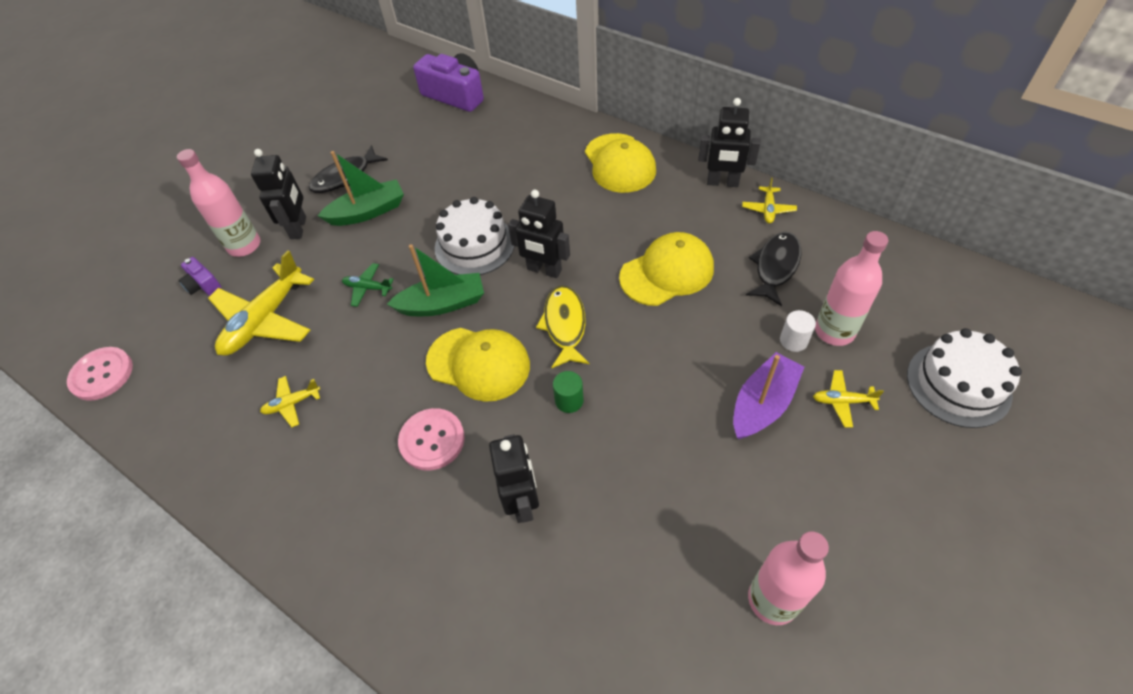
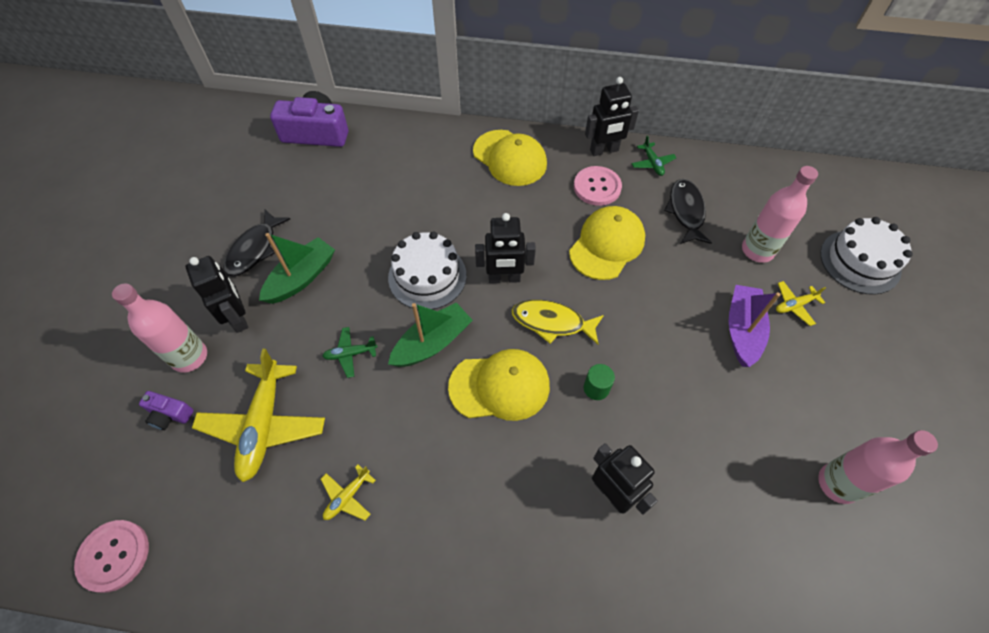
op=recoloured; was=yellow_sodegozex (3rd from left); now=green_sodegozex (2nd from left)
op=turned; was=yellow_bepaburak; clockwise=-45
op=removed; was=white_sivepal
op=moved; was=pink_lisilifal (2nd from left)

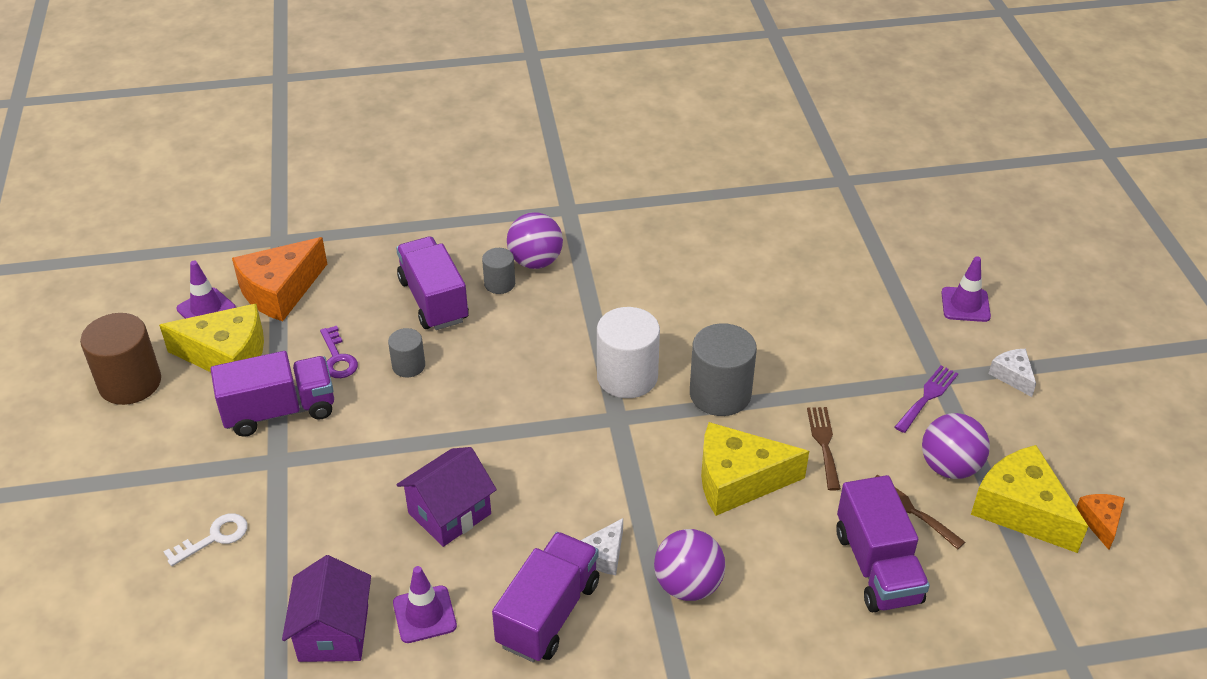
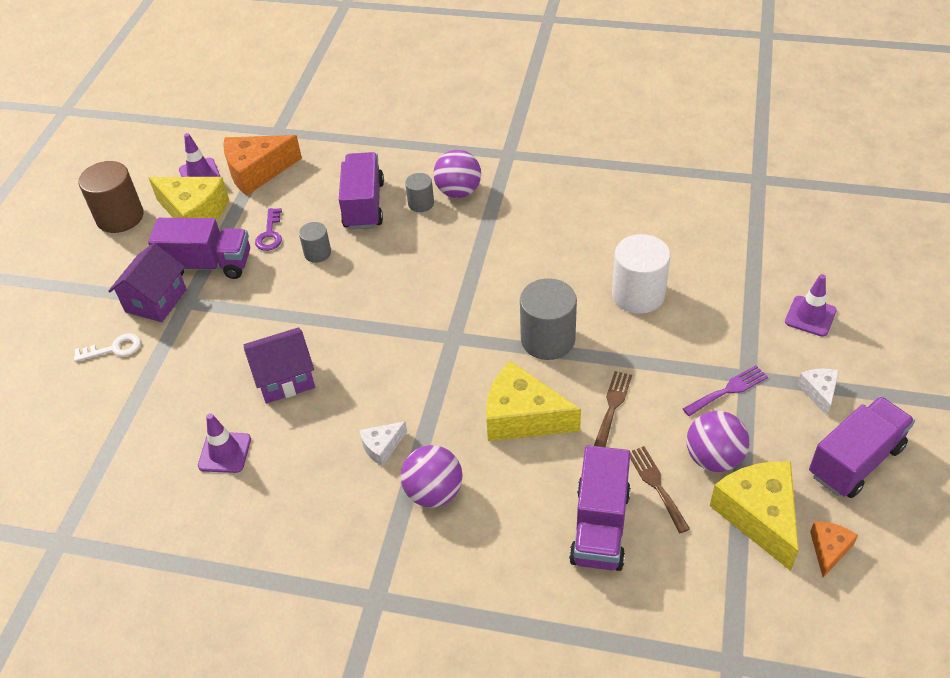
op=moved; was=white_sivepal
op=moved; was=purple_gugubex (3rd from left in the first image); now=purple_gugubex (4th from left)
op=moved; was=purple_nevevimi (1st from left)

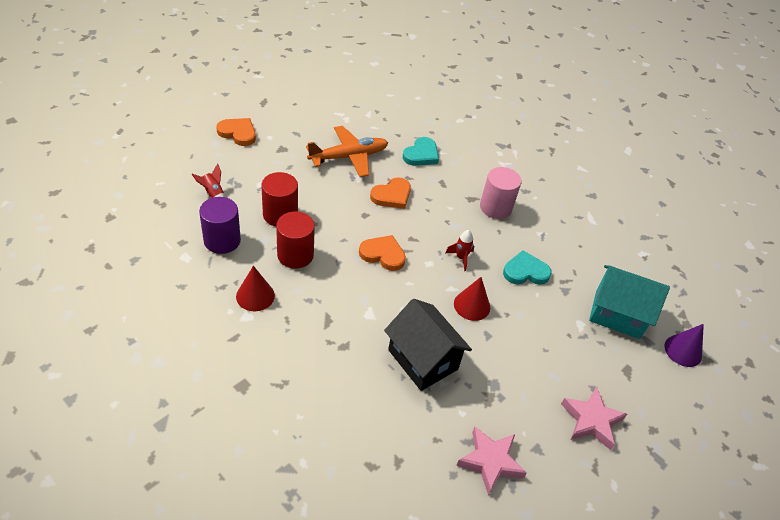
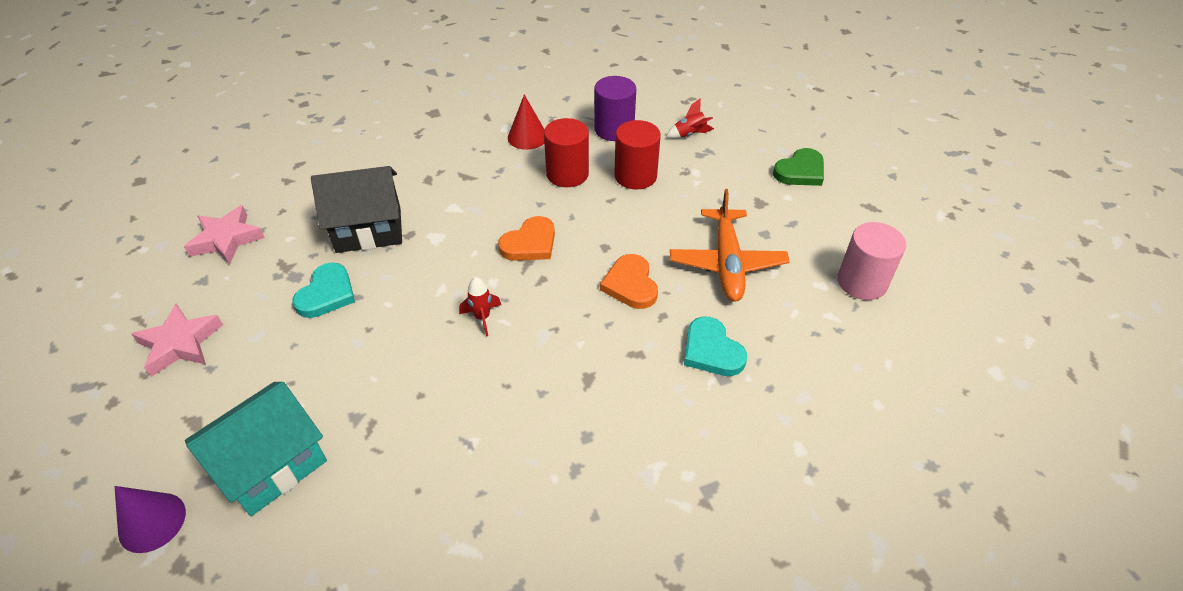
op=recoloured; was=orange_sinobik (1st from left); now=green_sinobik
op=moved; was=pink_sivepal
op=moved; was=turquoise_sinobik (2nd from left in the first image); now=turquoise_sinobik (1st from left)
op=removed; was=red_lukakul (2nd from left)

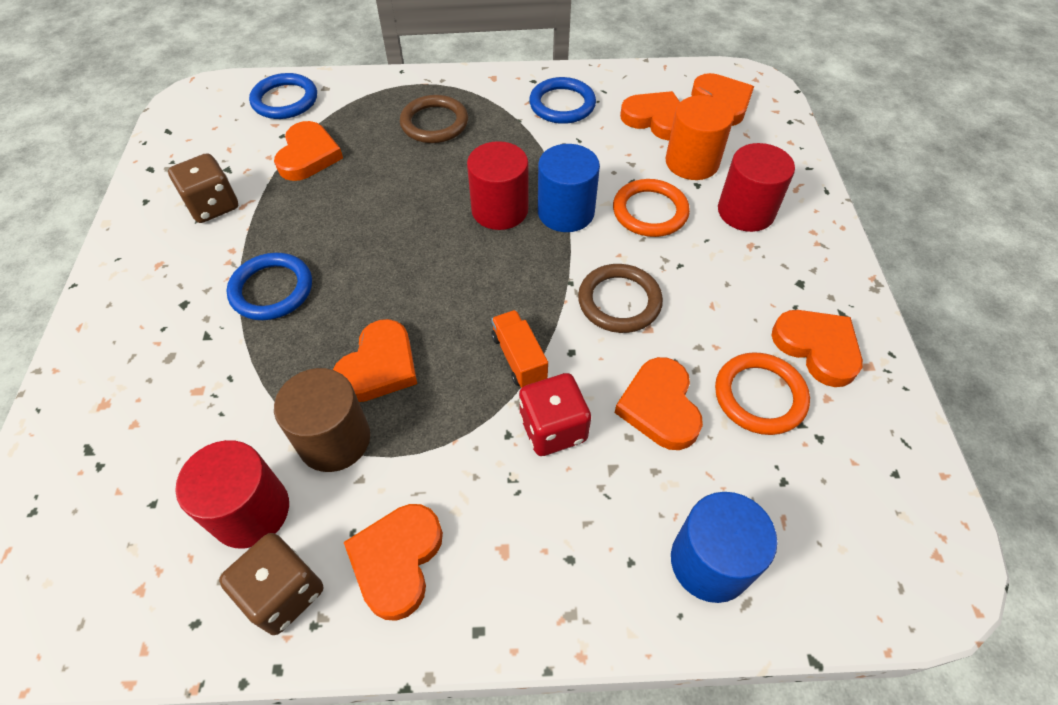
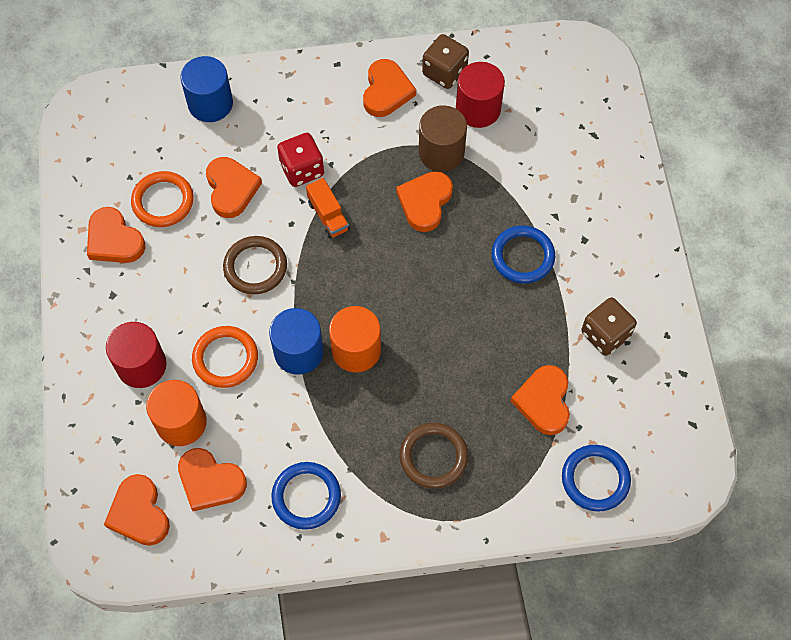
op=recoloured; was=red_sivepal (2nd from left); now=orange_sivepal (2nd from left)

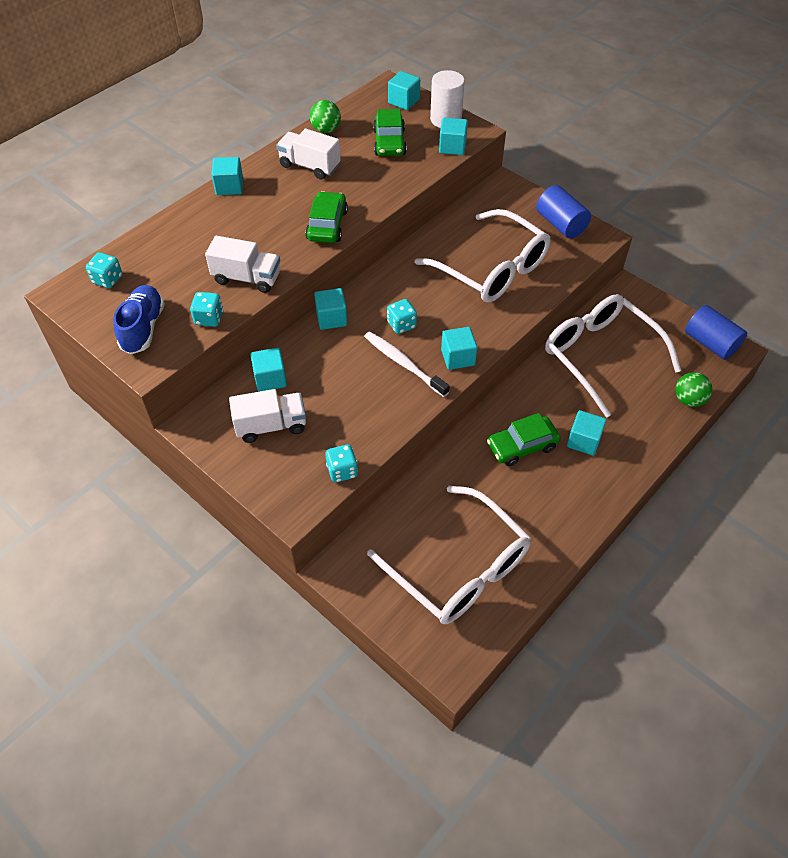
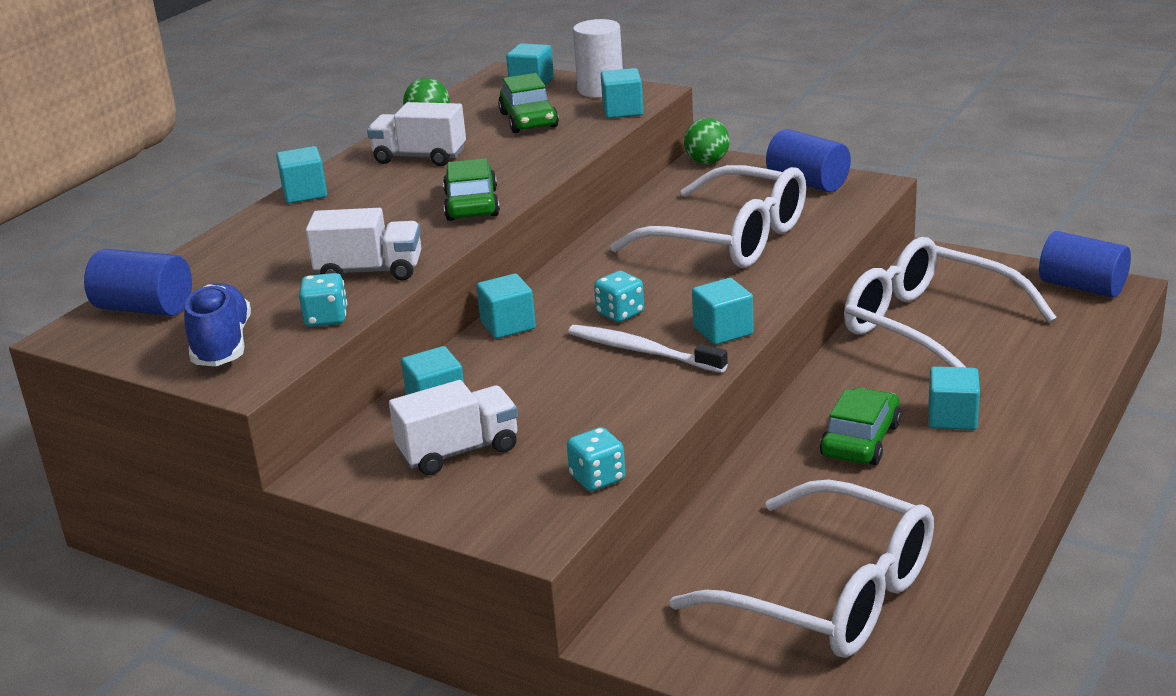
op=replaced; was=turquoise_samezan (1st from left); now=blue_sivepal (1st from left)
op=moved; was=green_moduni (2nd from left)
op=turned; was=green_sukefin (3rd from left); clockwise=150

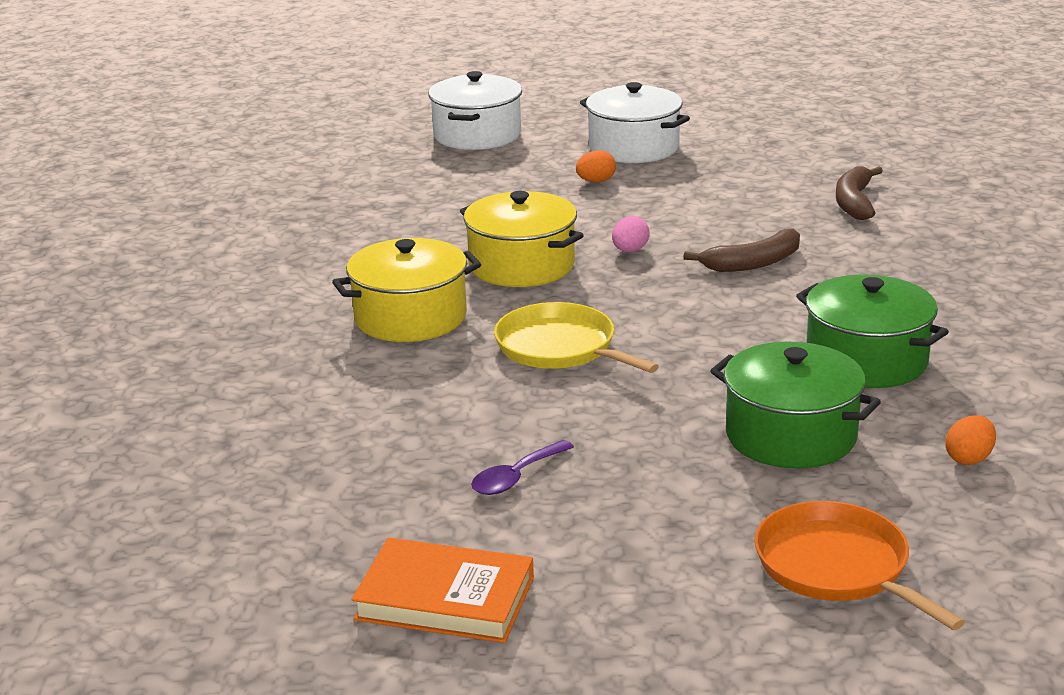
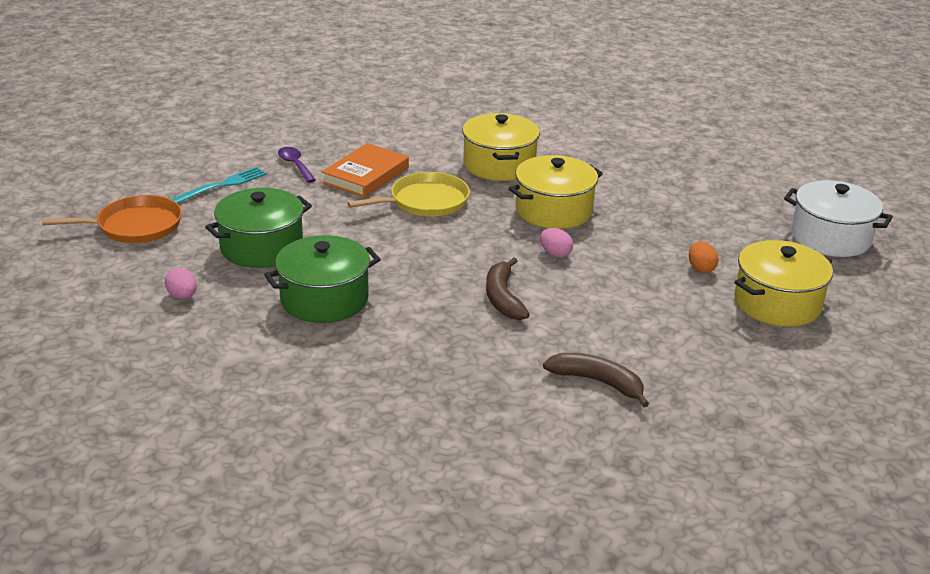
op=recoloured; was=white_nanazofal (2nd from left); now=yellow_nanazofal (3rd from left)
op=recoloured; was=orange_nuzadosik (2nd from left); now=pink_nuzadosik (1st from left)
op=moved; was=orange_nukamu
op=added; now=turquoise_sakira

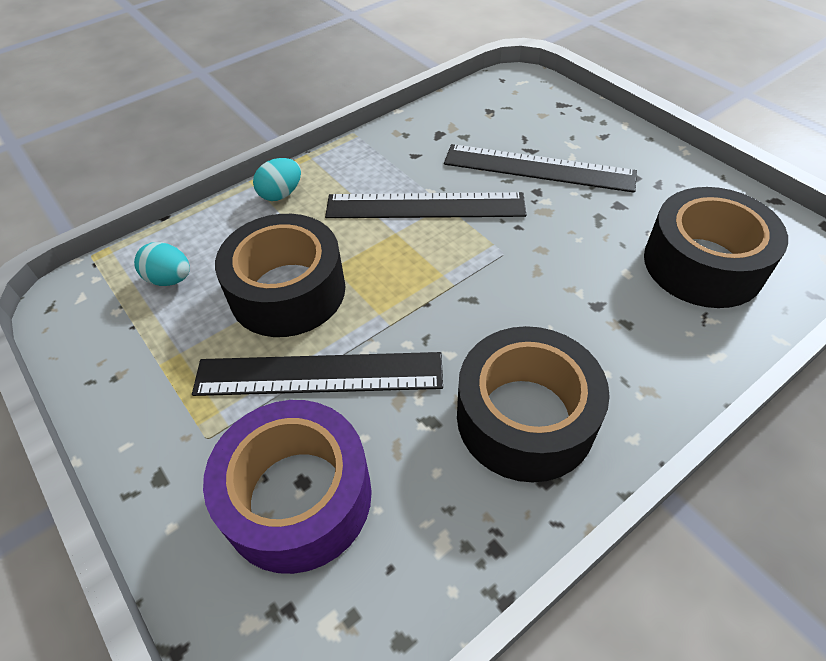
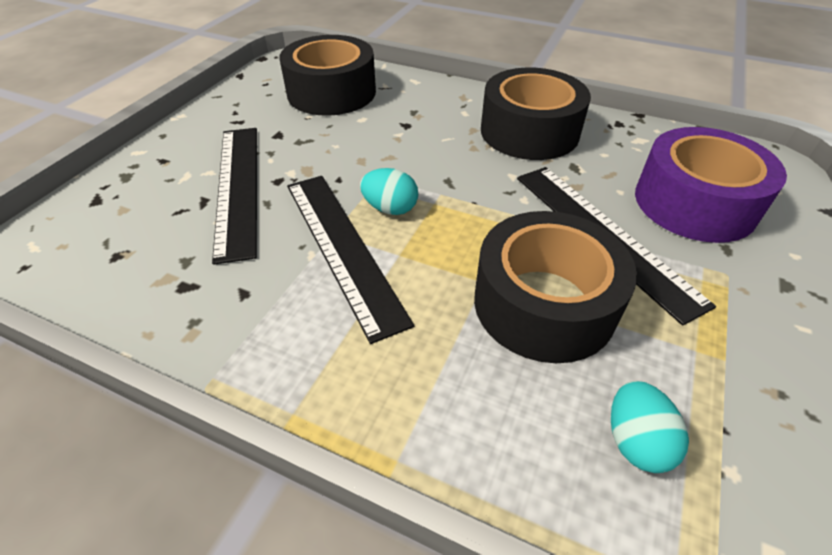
op=moved; was=turquoise_nuzadosik (2nd from left in the first image); now=turquoise_nuzadosik (1st from left)

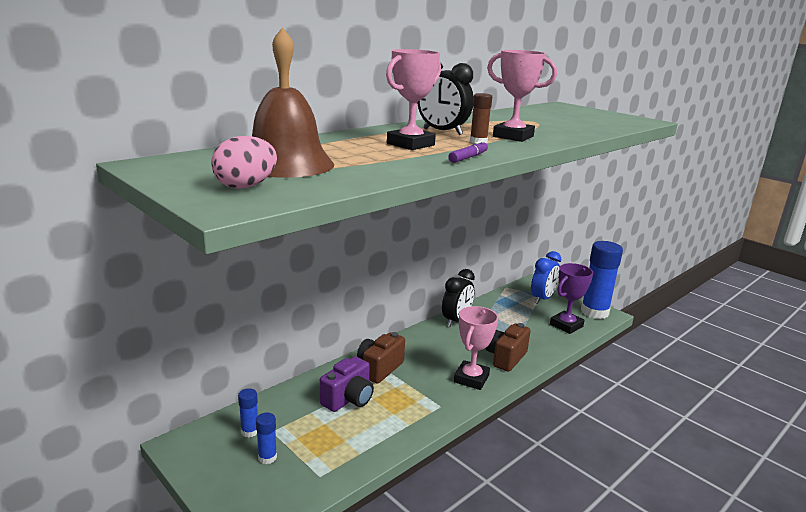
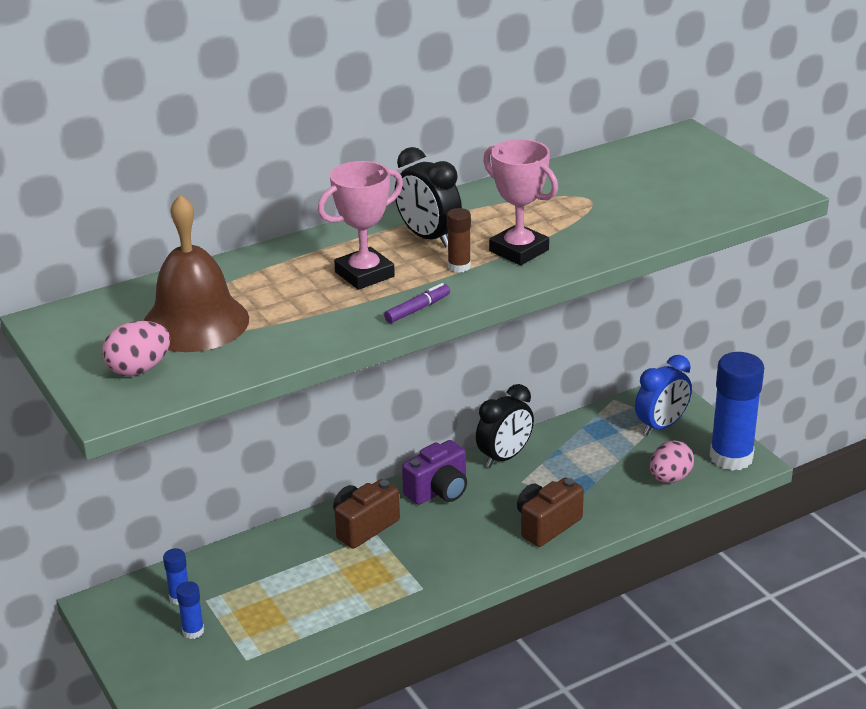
op=replaced; was=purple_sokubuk; now=pink_nuzadosik (2nd from left)
op=removed; was=pink_sokubuk (2nd from left)
op=moved; was=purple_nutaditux

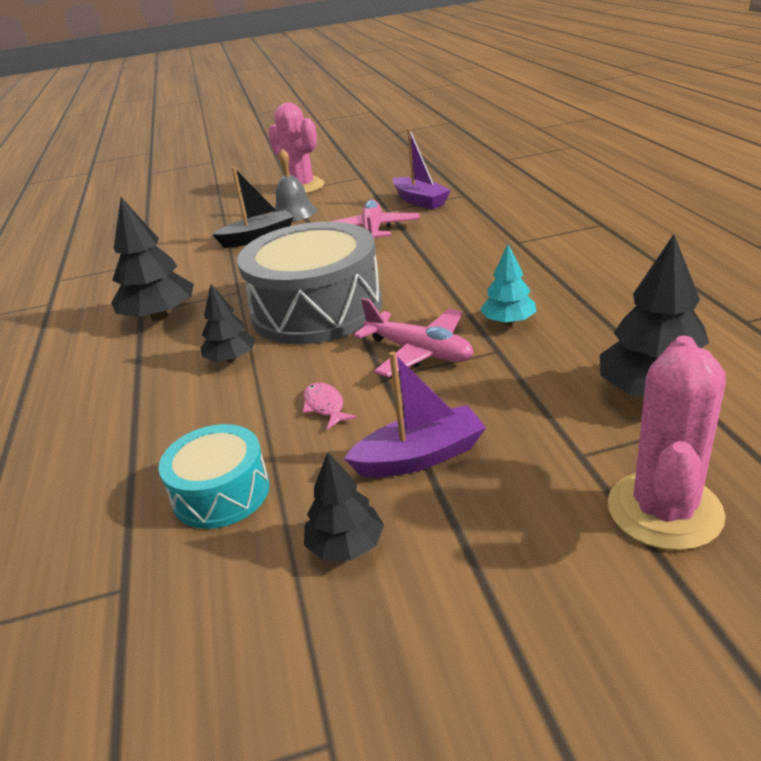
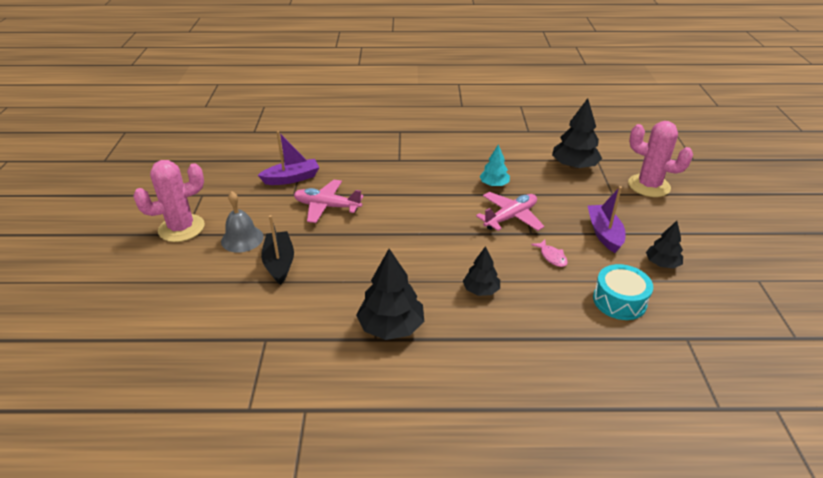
op=removed; was=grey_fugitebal
op=turned; was=pink_bepaburak; clockwise=-105

